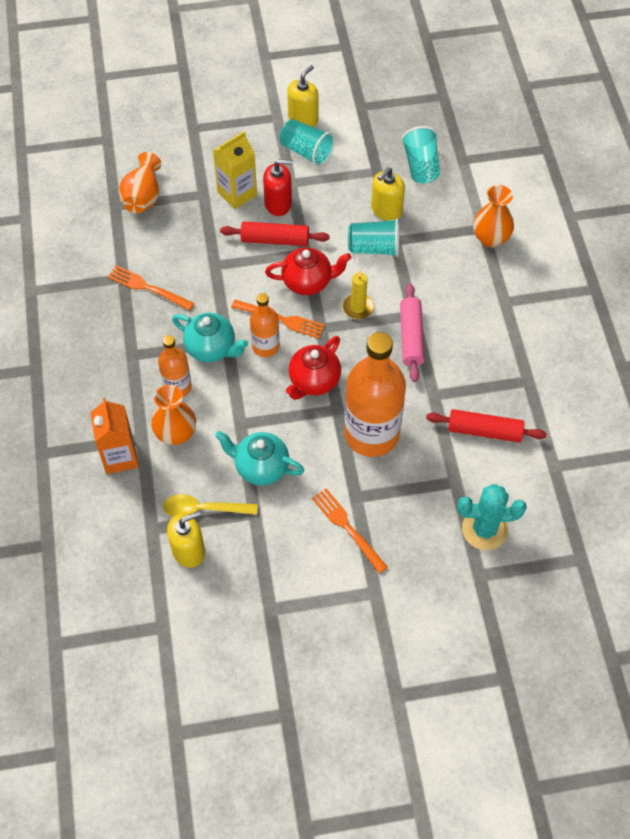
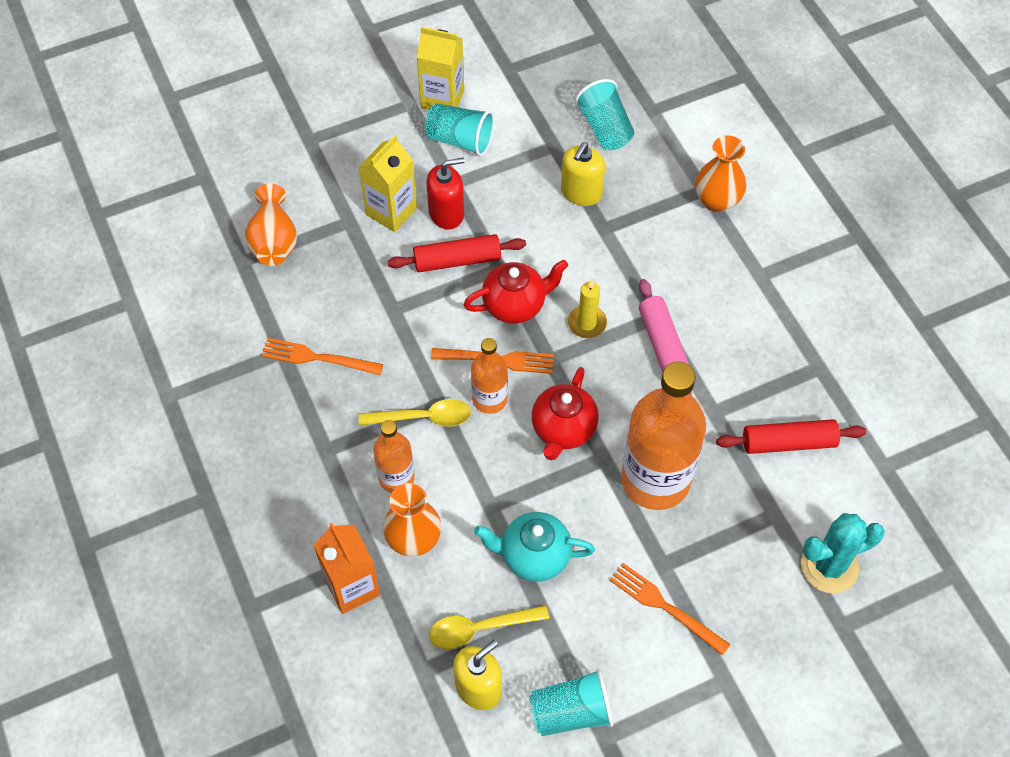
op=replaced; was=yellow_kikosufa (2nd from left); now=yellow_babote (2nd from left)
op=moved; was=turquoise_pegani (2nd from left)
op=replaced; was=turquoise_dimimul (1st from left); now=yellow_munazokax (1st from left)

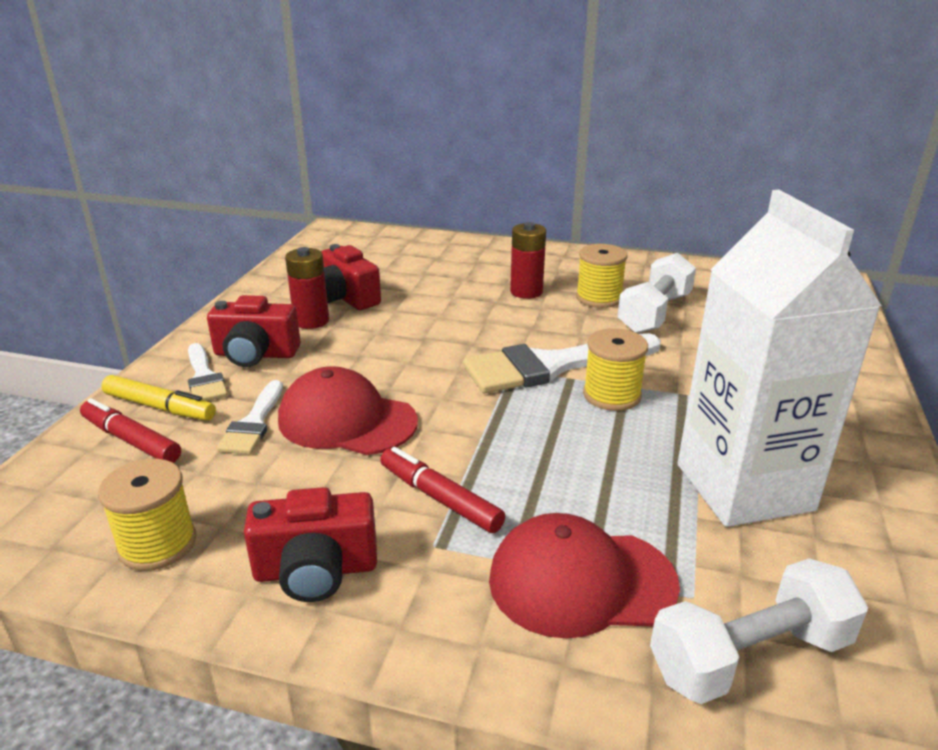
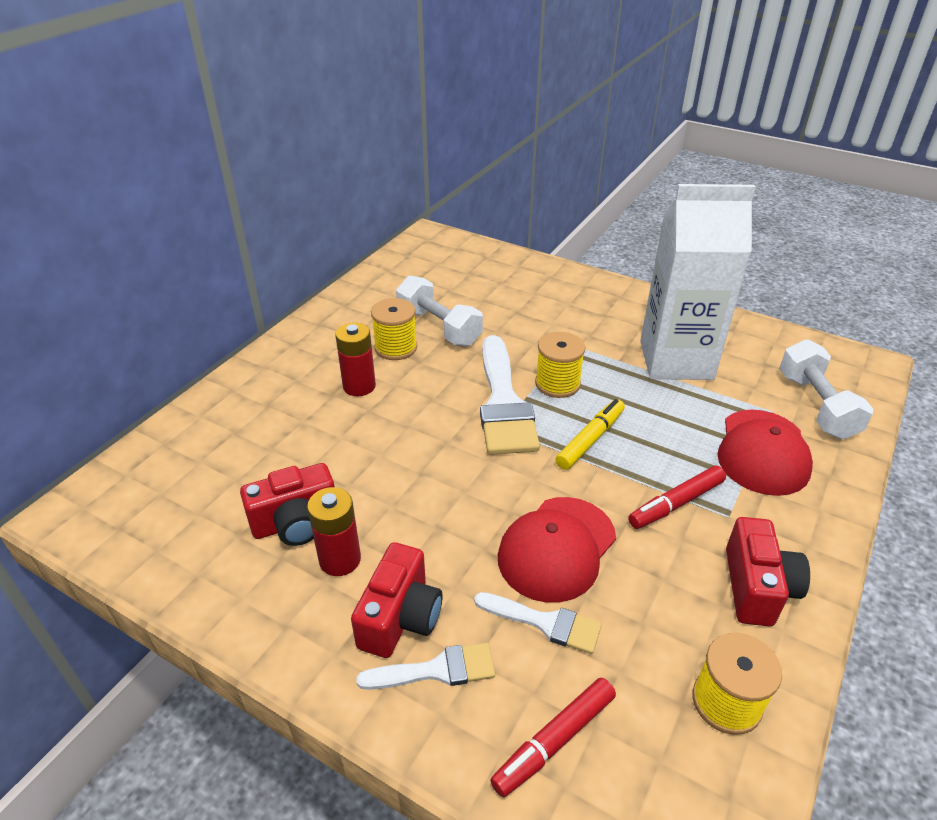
op=moved; was=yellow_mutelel

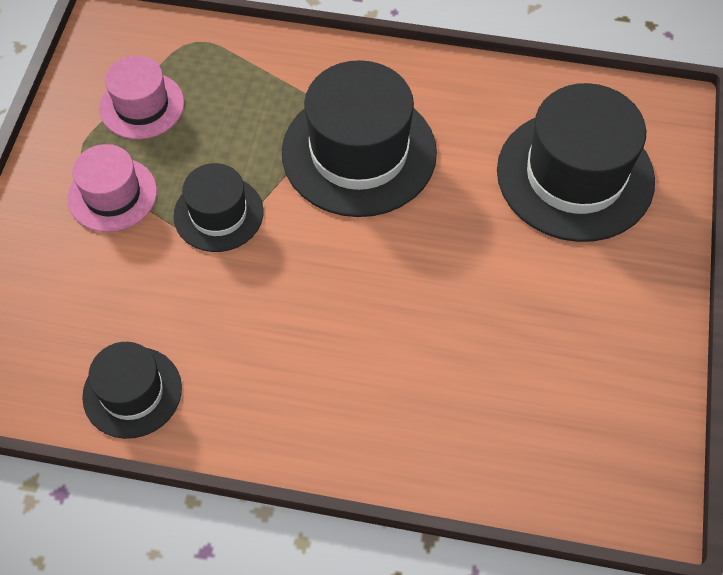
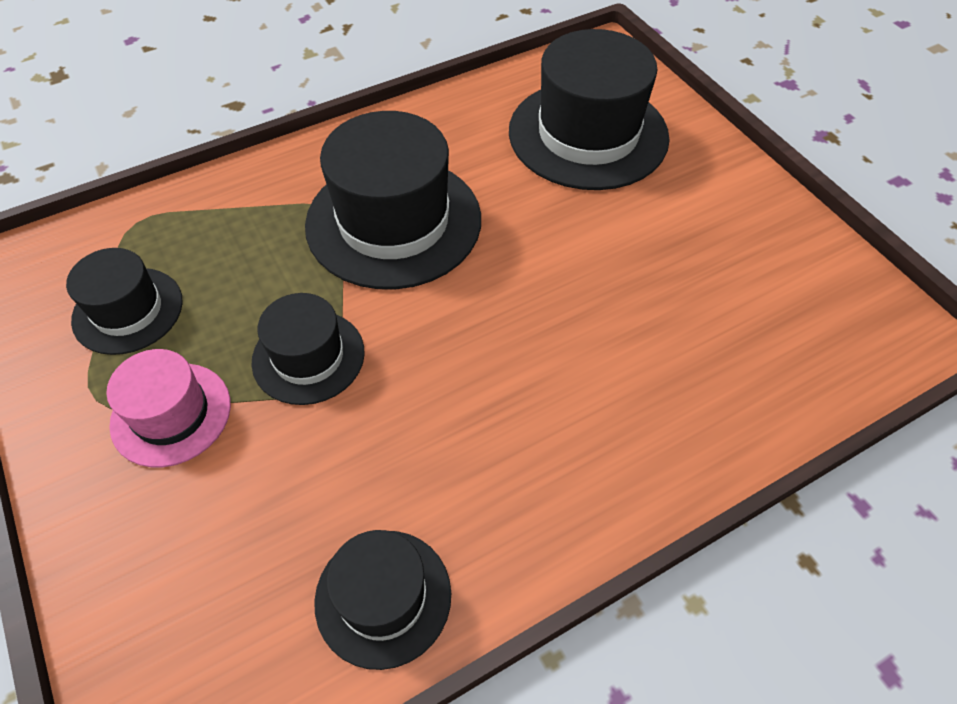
op=recoloured; was=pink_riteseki (2nd from left); now=black_riteseki (1st from left)

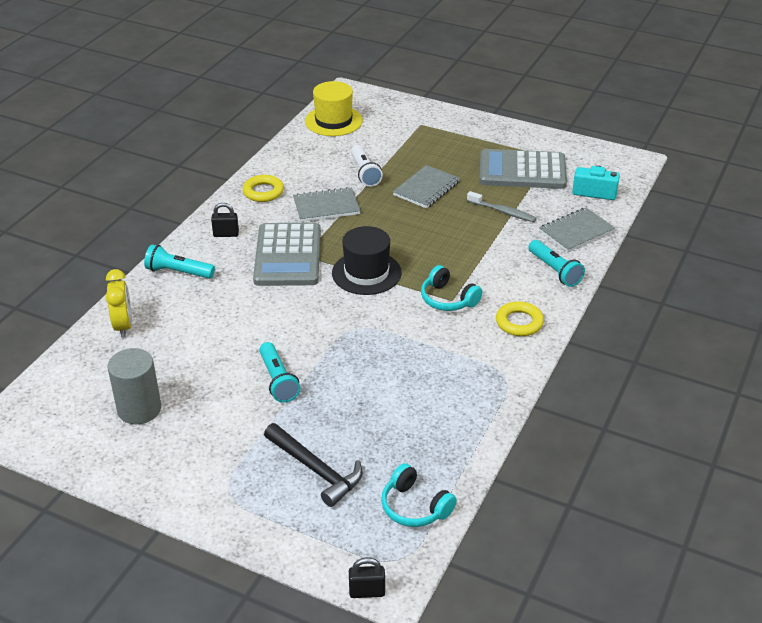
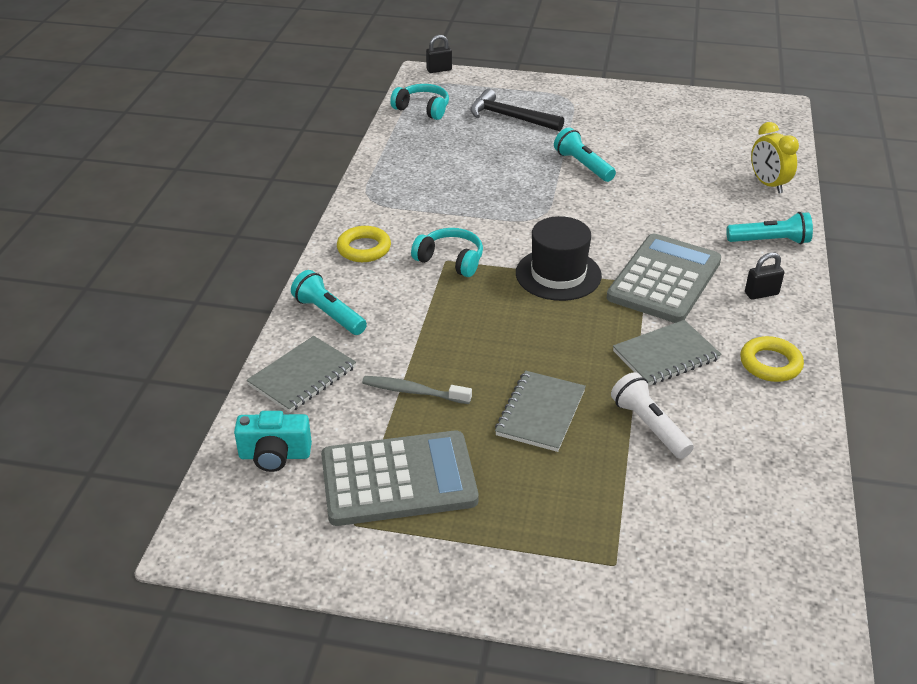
op=removed; was=yellow_riteseki
op=turned; was=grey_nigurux (1st from left in the first image); clockwise=45
op=removed; was=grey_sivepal

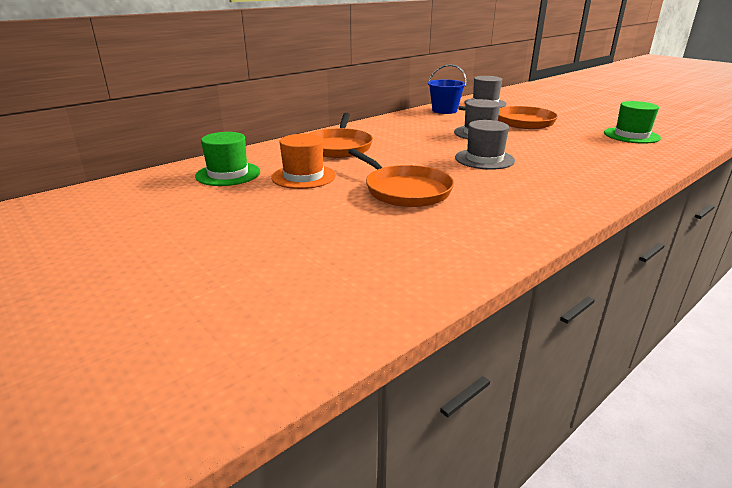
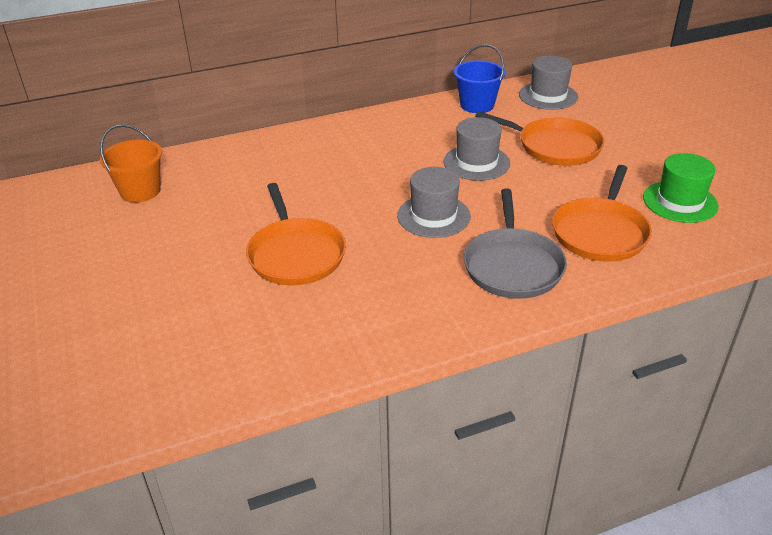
op=moved; was=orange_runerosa (1st from left in the first image); now=orange_runerosa (3rd from left)
op=replaced; was=green_riteseki (1st from left); now=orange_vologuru
op=removed; was=orange_riteseki
op=added; now=grey_runerosa

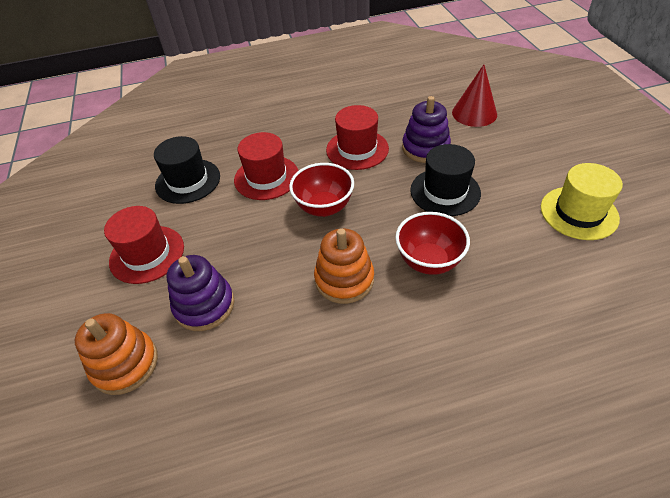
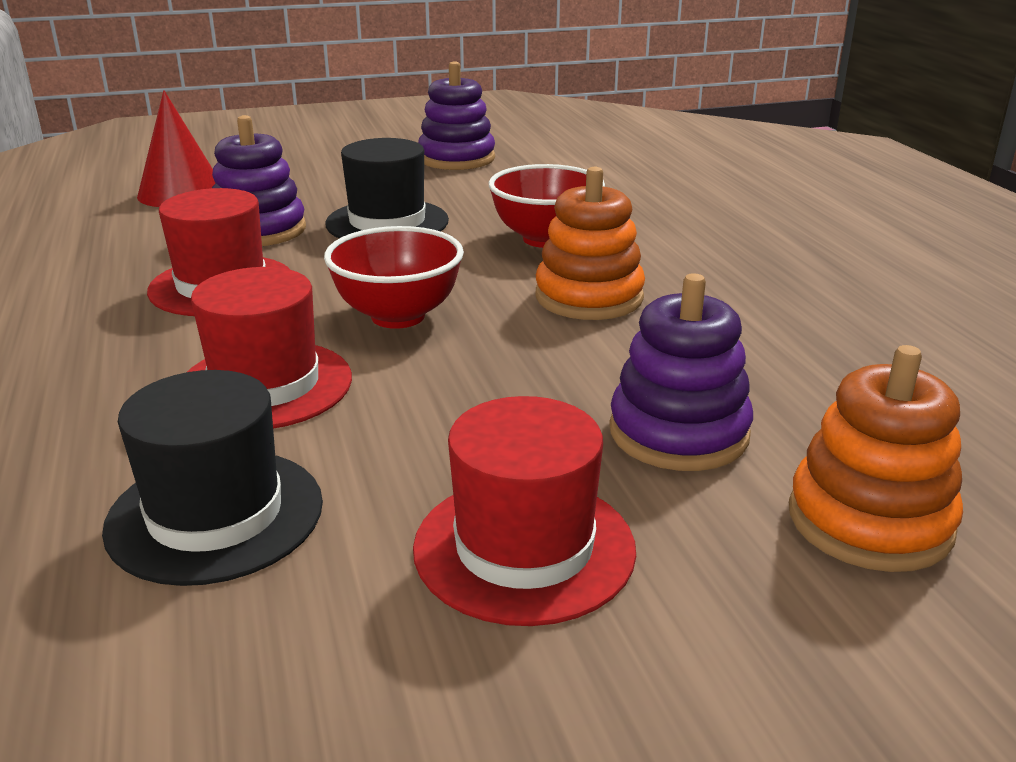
op=replaced; was=yellow_riteseki; now=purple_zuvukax (2nd from left)

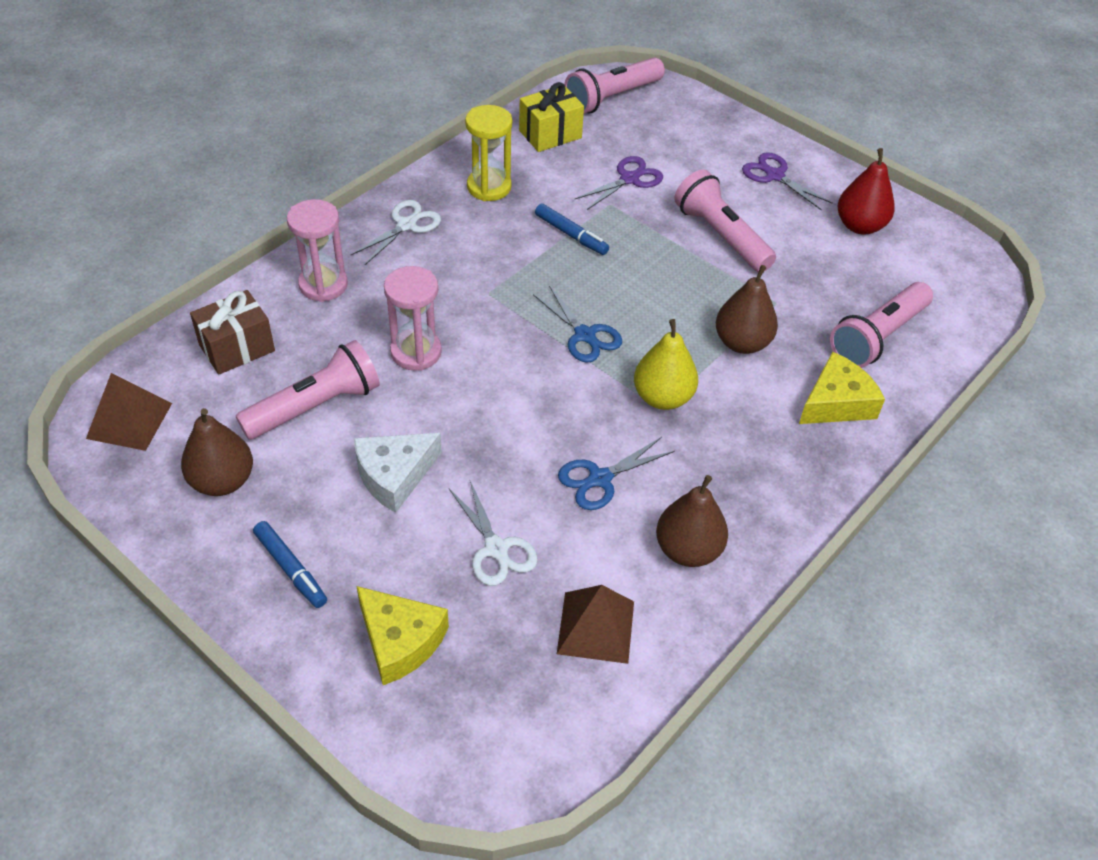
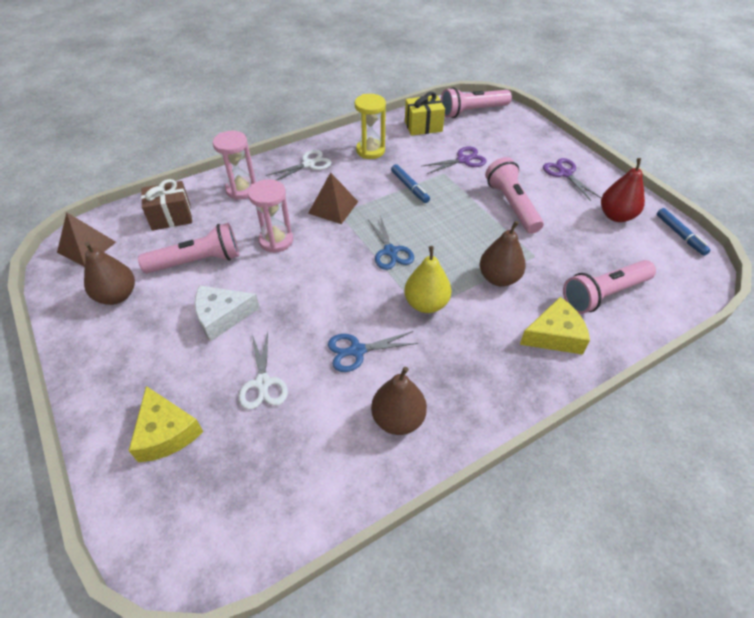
op=moved; was=blue_mutelel (1st from left in the first image); now=blue_mutelel (2nd from left)
op=moved; was=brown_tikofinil (2nd from left)

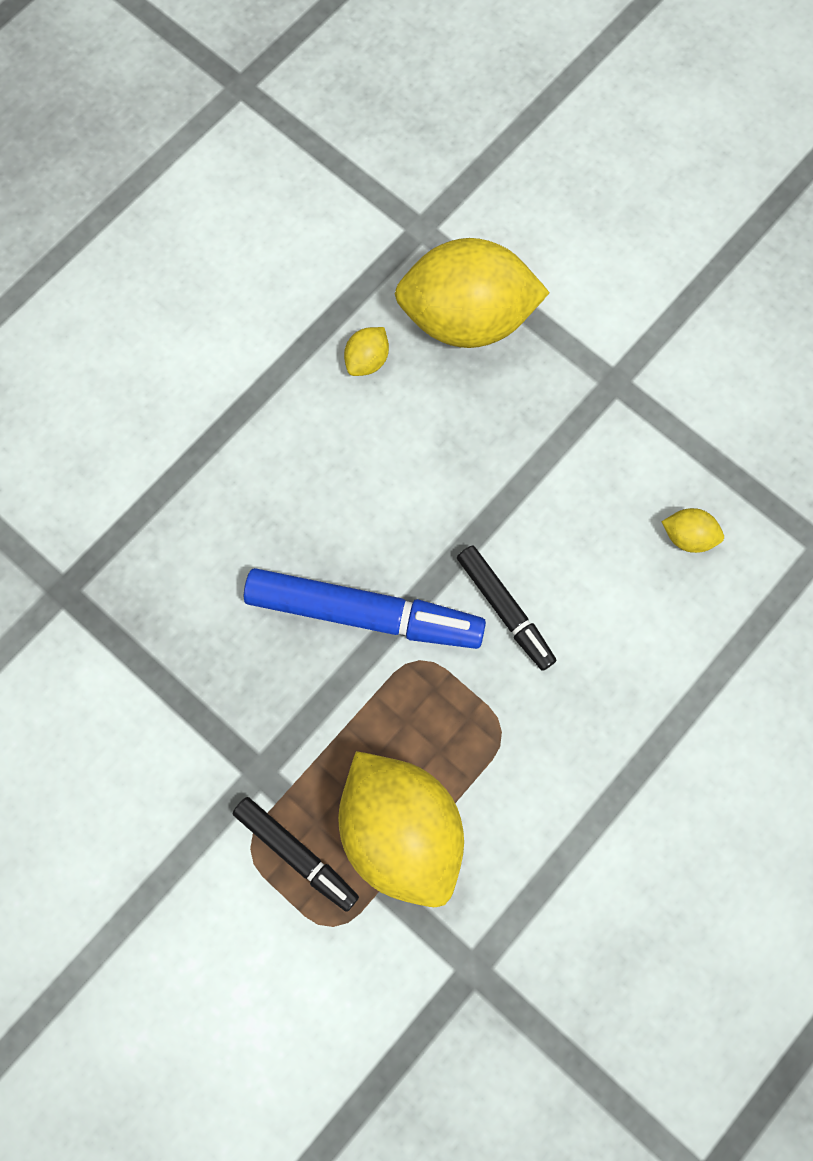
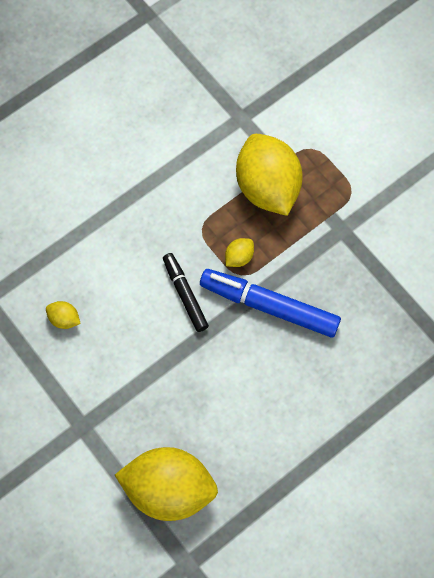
op=moved; was=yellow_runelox (1st from left in the first image); now=yellow_runelox (3rd from left)
op=removed; was=black_mutelel (1st from left)

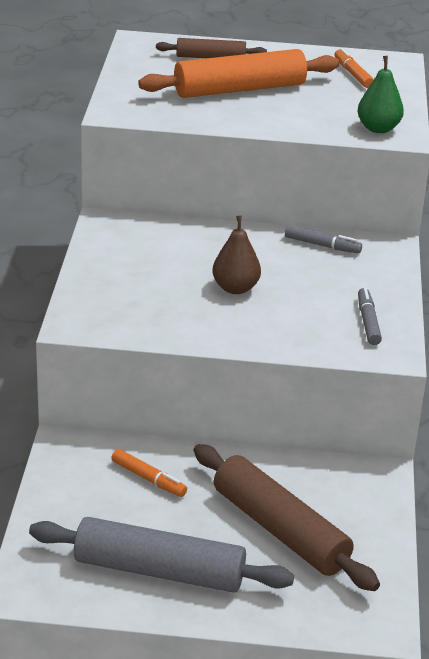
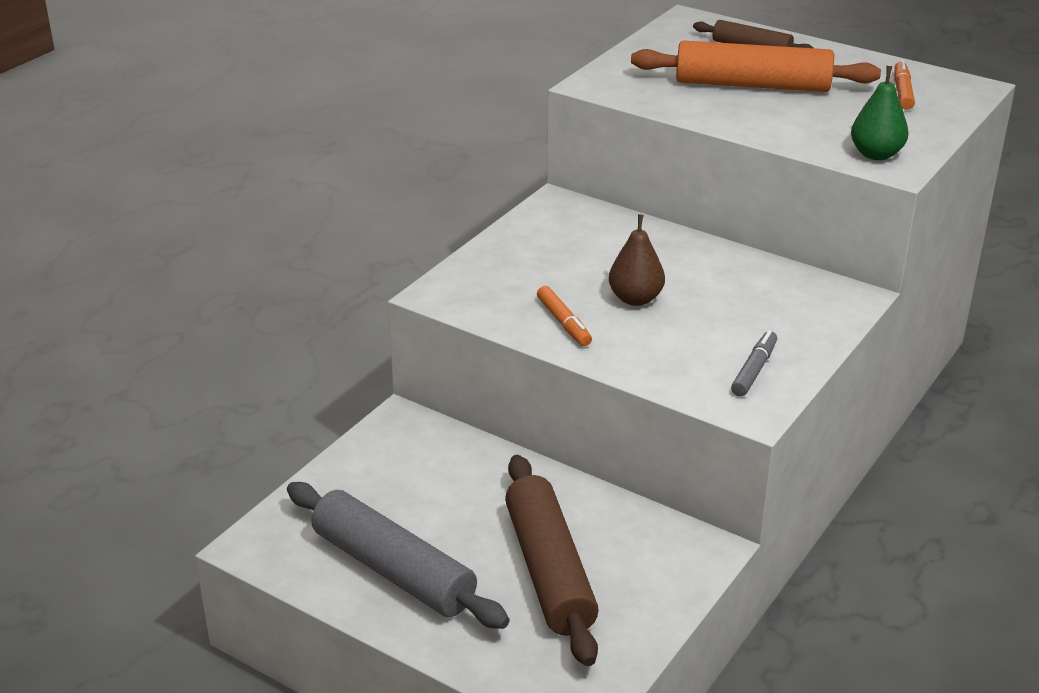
op=removed; was=grey_mutelel (1st from left)
op=moved; was=orange_mutelel (1st from left)

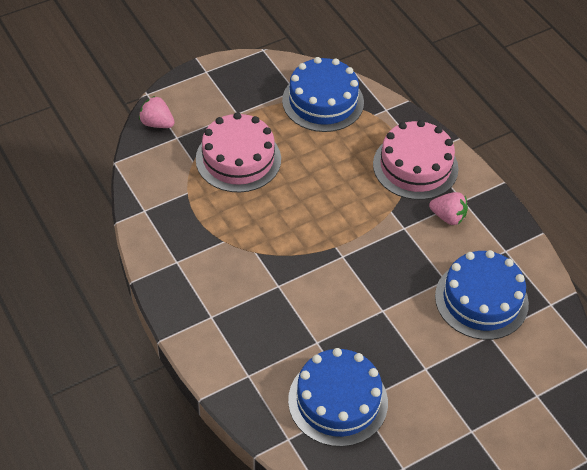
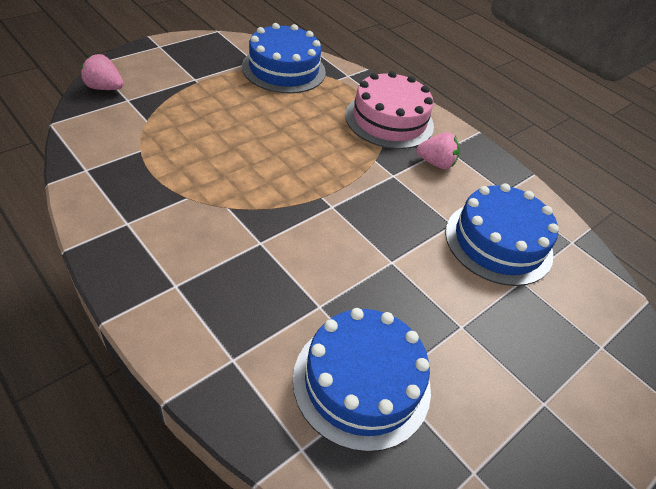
op=removed; was=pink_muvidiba (1st from left)

